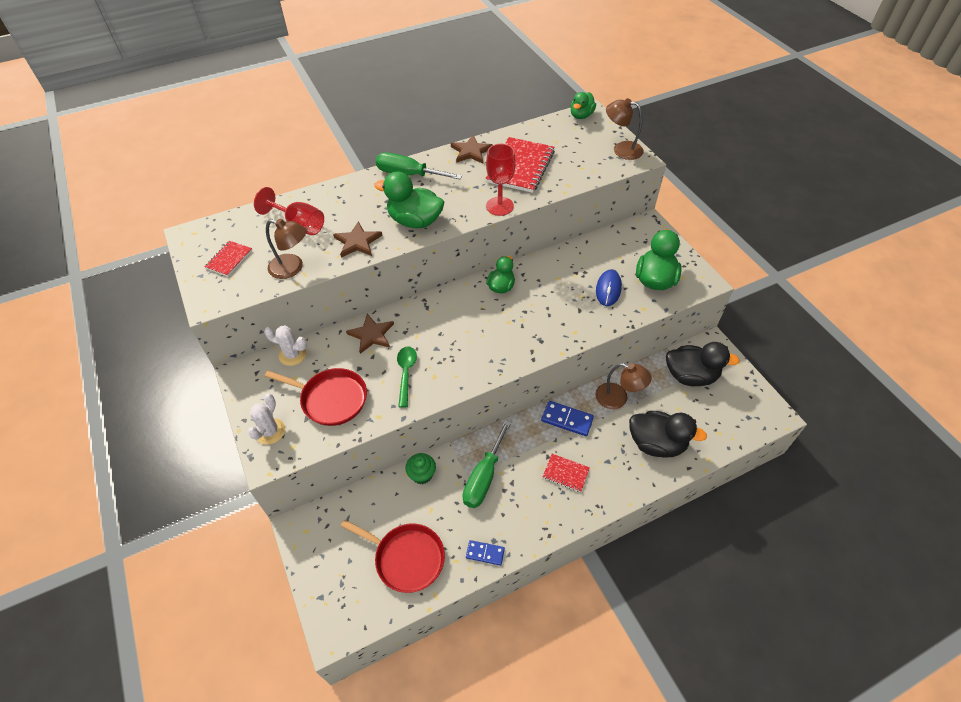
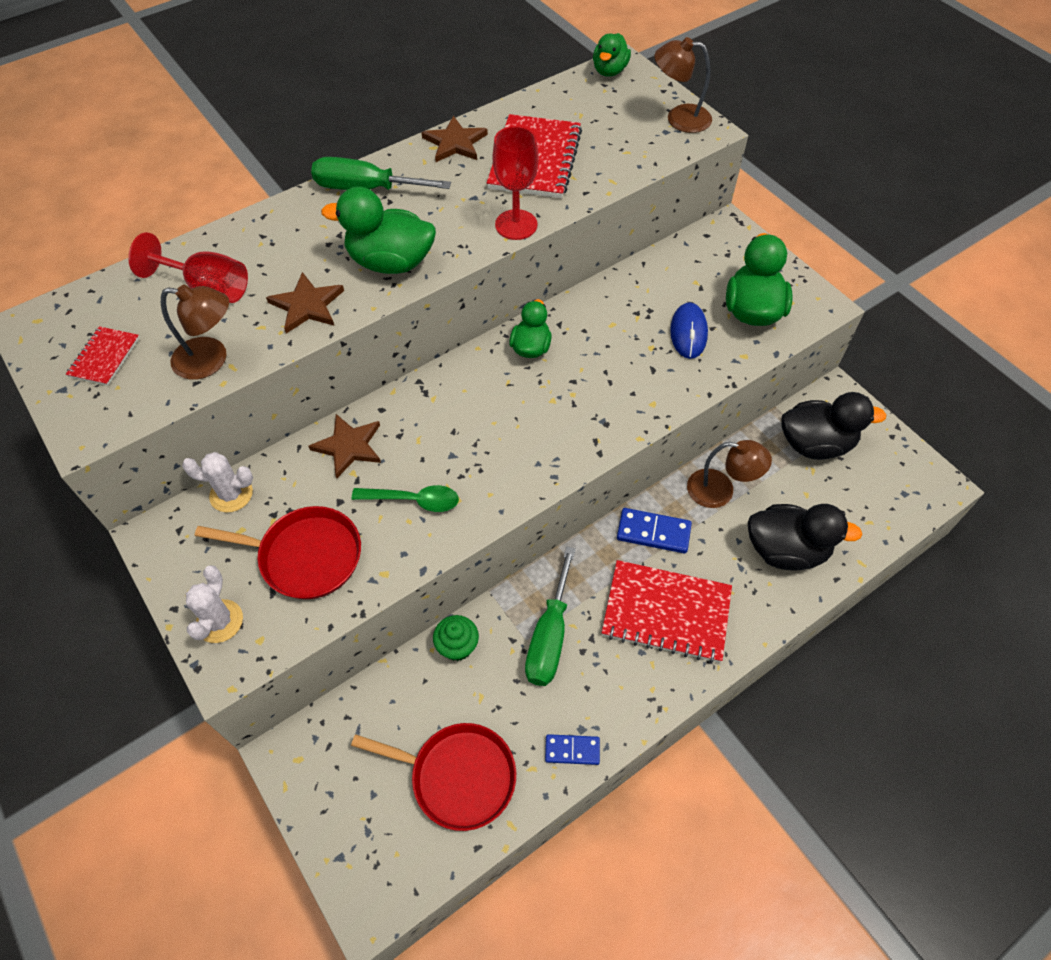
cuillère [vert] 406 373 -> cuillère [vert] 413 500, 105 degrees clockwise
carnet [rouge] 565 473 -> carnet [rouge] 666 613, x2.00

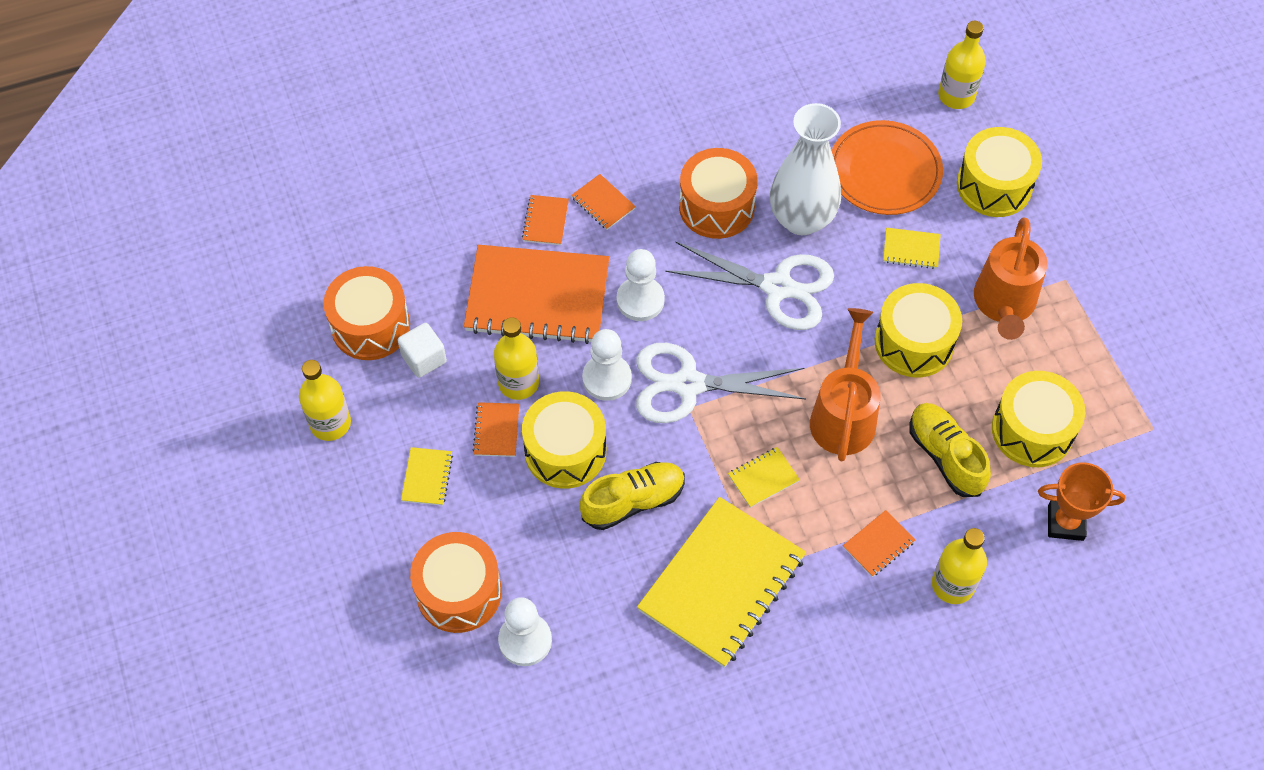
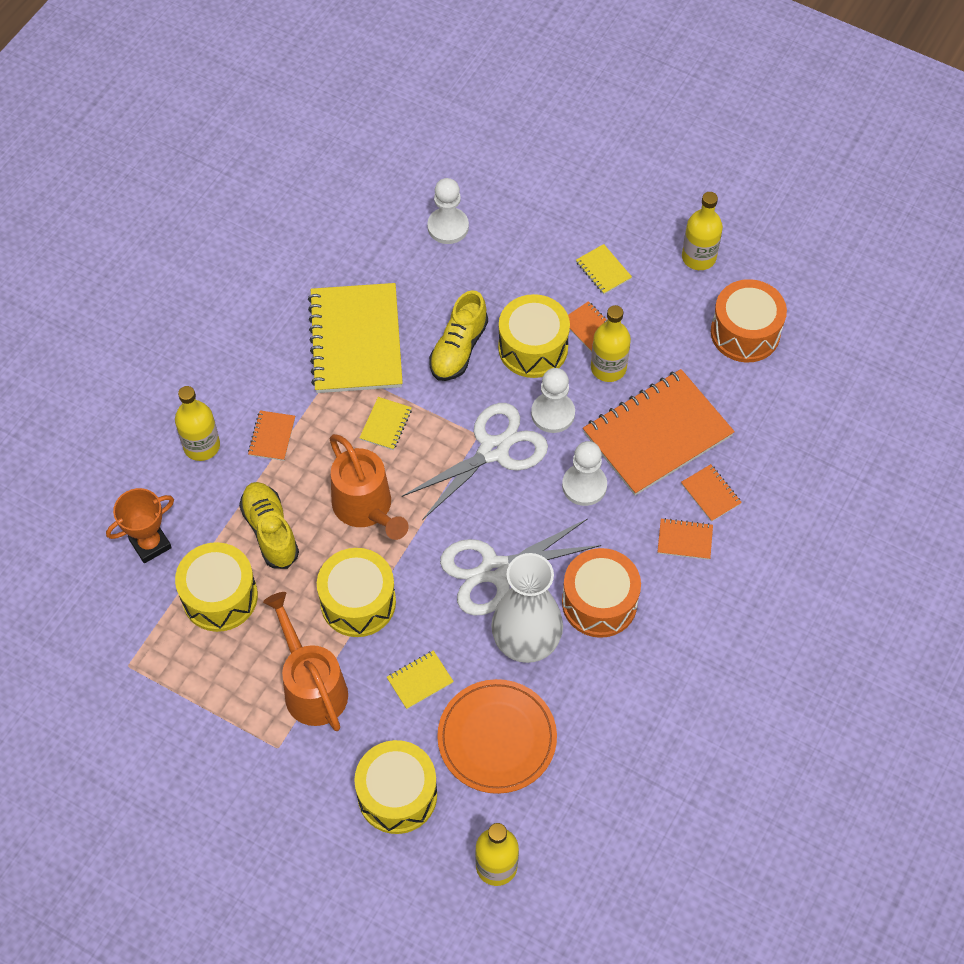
cube [blanc] 424 358 -> none
tambour [orange] 459 592 -> none
chaussure [jaune] 945 456 -> chaussure [jaune] 270 531, 135 degrees counterclockwise

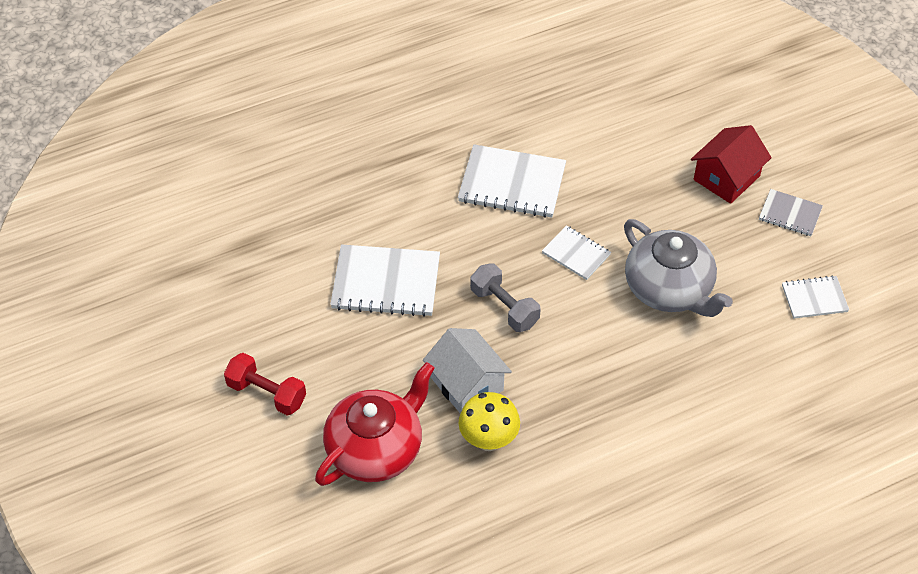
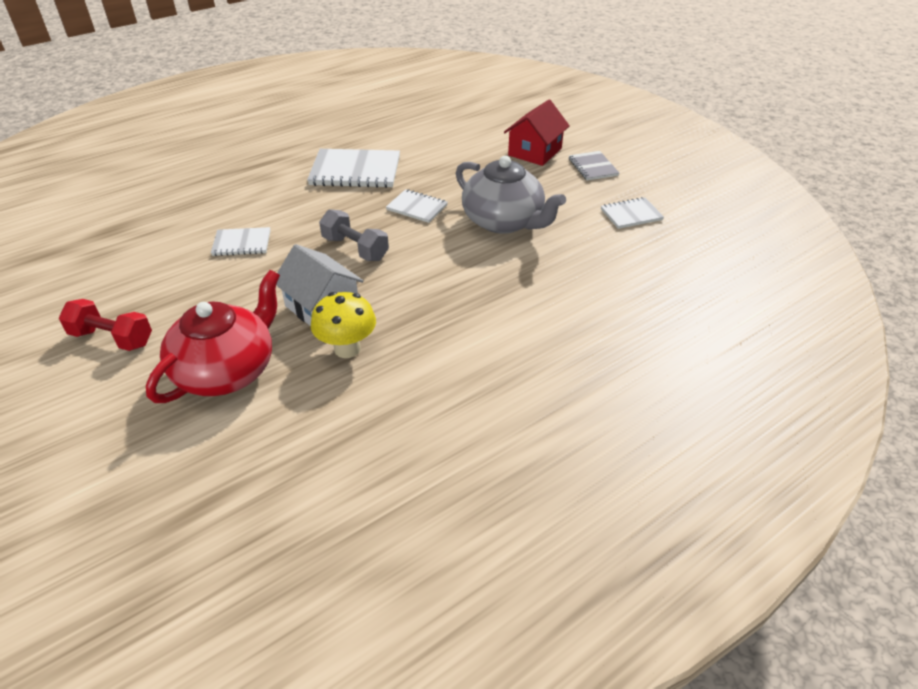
carnet [blanc] 386 283 -> carnet [blanc] 242 243, x0.56
carnet [gris] 790 214 -> carnet [gris] 593 167, 60 degrees clockwise

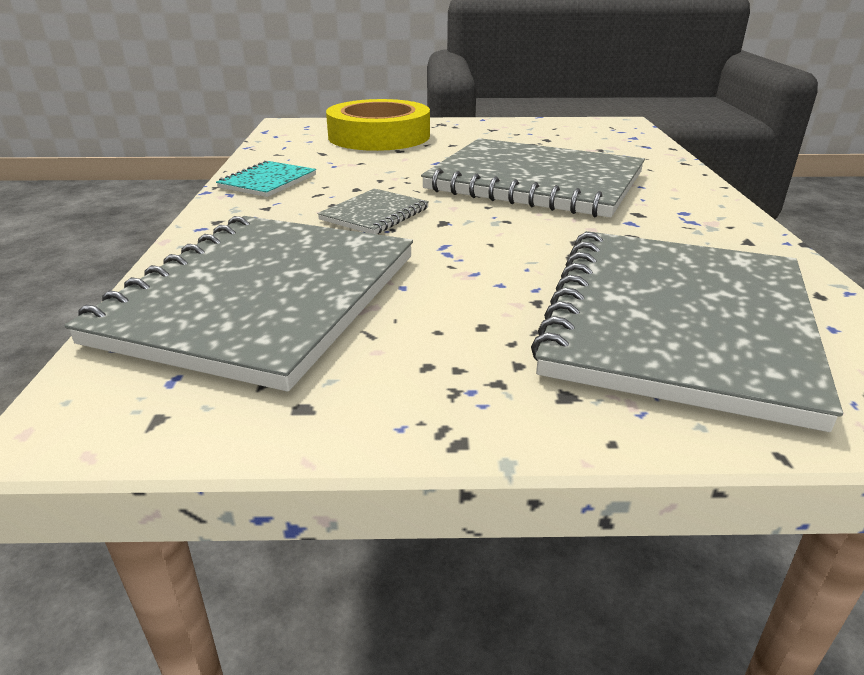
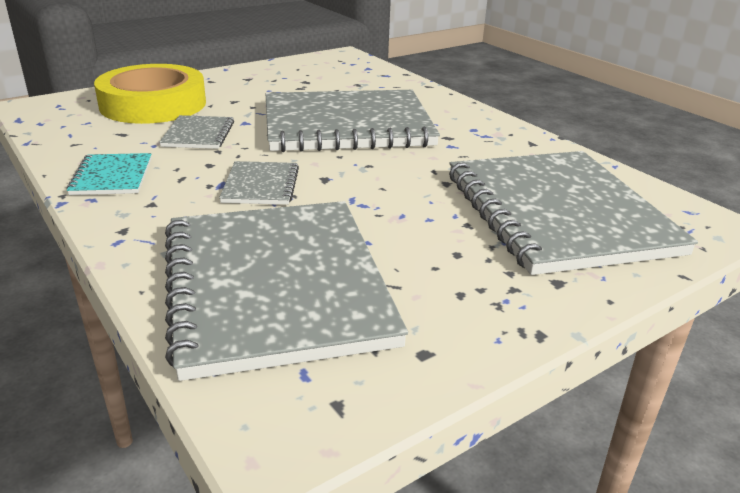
none -> carnet [gris] 198 134

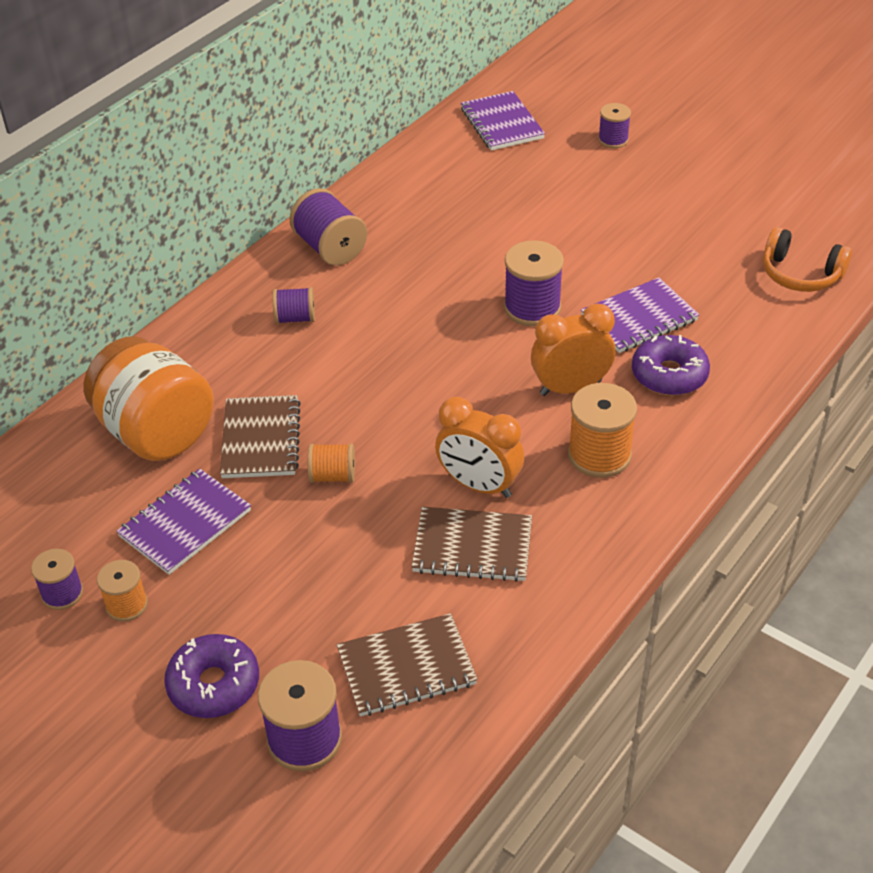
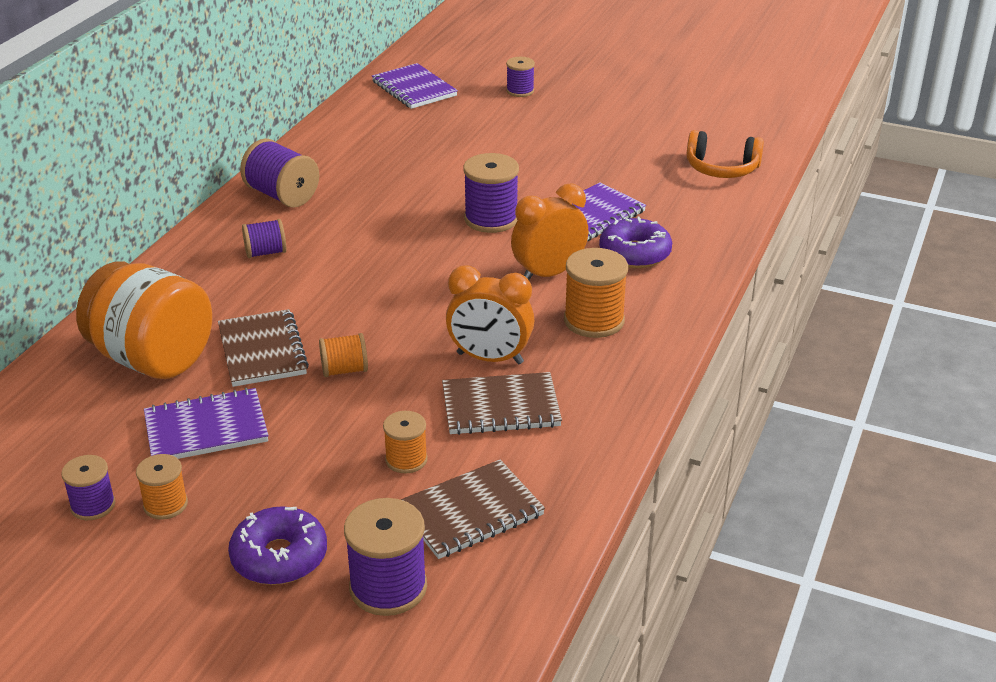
carnet [violet] 185 523 -> carnet [violet] 206 429, 45 degrees clockwise
none -> bobine [orange] 406 460

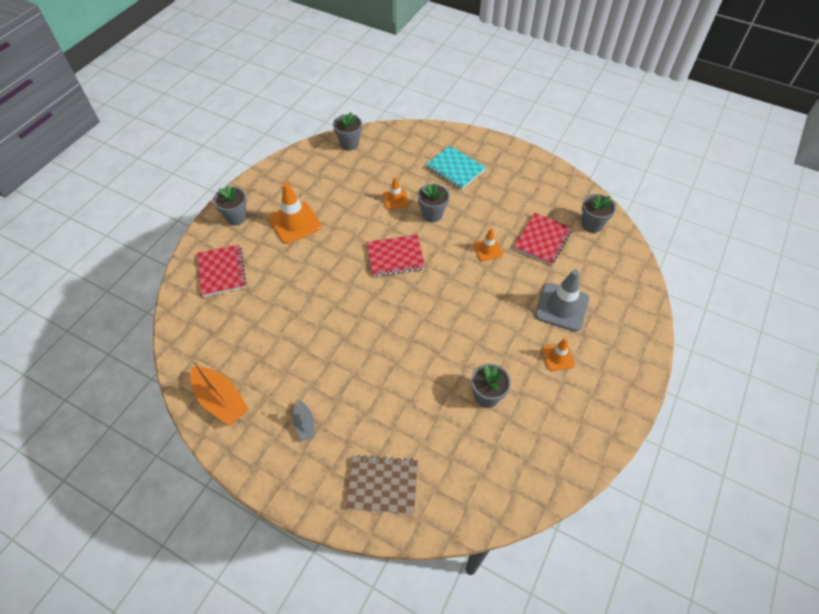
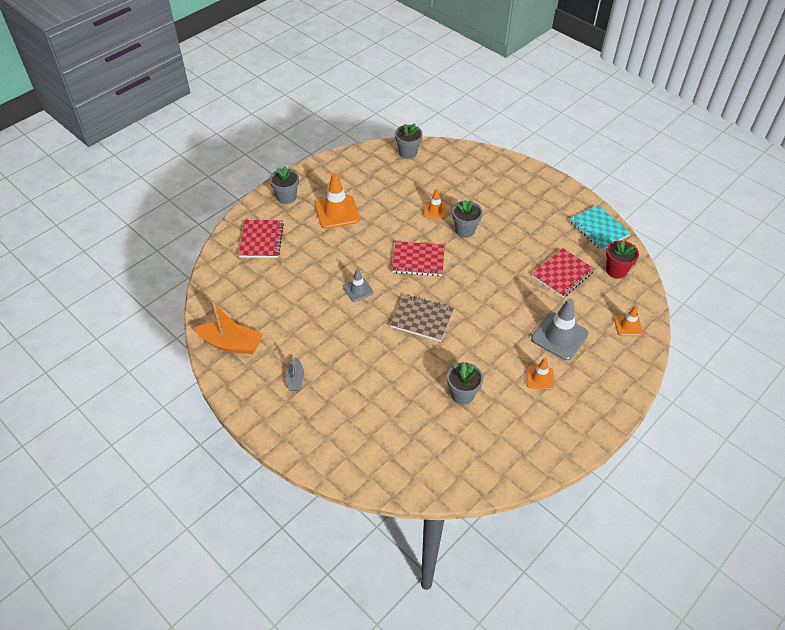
bateau [orange] 221 400 -> bateau [orange] 231 344, 45 degrees counterclockwise
carnet [marron] 382 485 -> carnet [marron] 422 319, move
carnet [turquoise] 455 169 -> carnet [turquoise] 598 229, move
cône de chantier [orange] 487 249 -> cône de chantier [orange] 628 326, move
pot de fleurs [gris] 591 225 -> pot de fleurs [rouge] 616 270
none -> cône de chantier [gris] 358 290

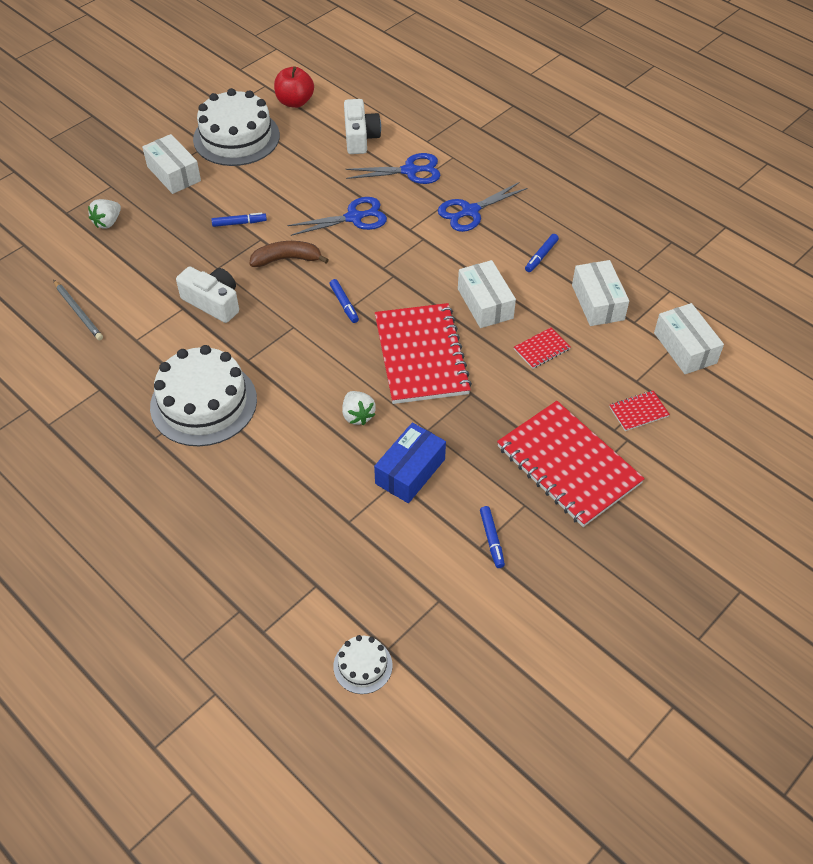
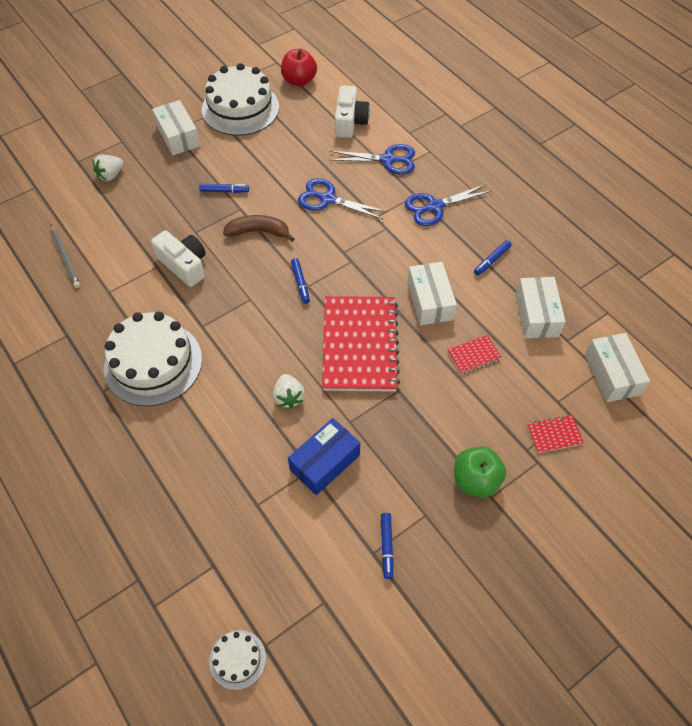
ciseaux [bleu] 354 218 -> ciseaux [bleu] 328 199, 150 degrees counterclockwise
carnet [rouge] 568 465 -> pomme [vert] 475 480

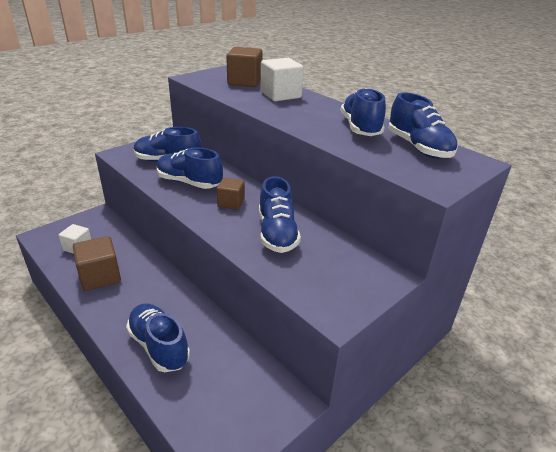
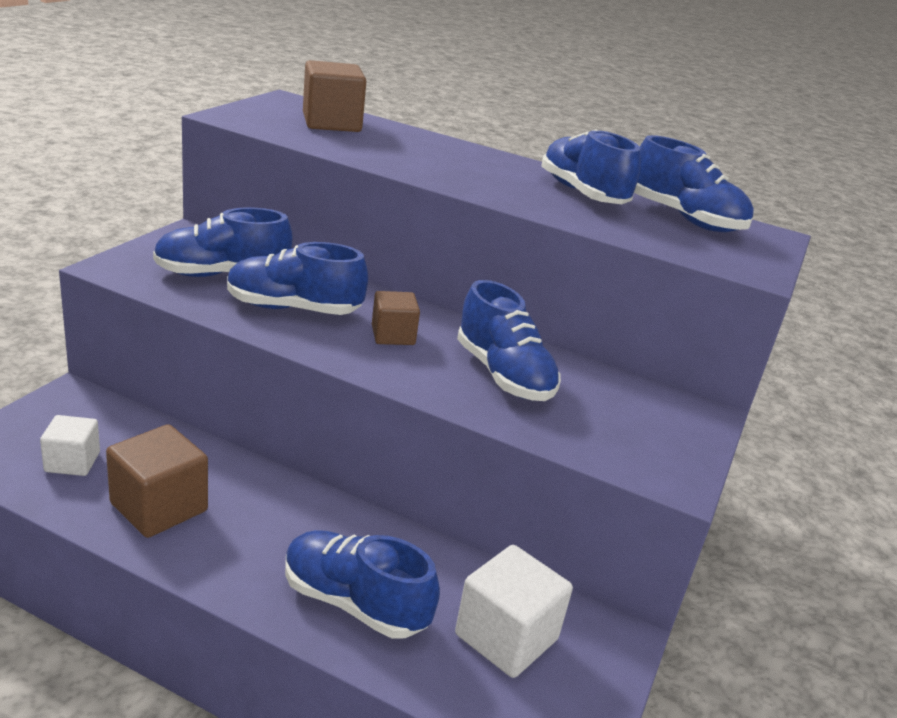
cube [blanc] 280 95 -> cube [blanc] 506 637, move

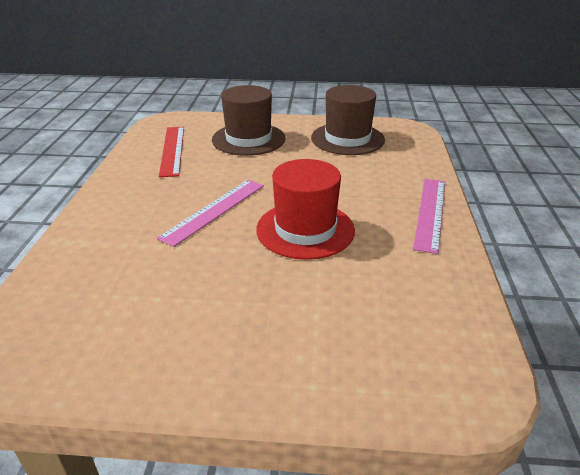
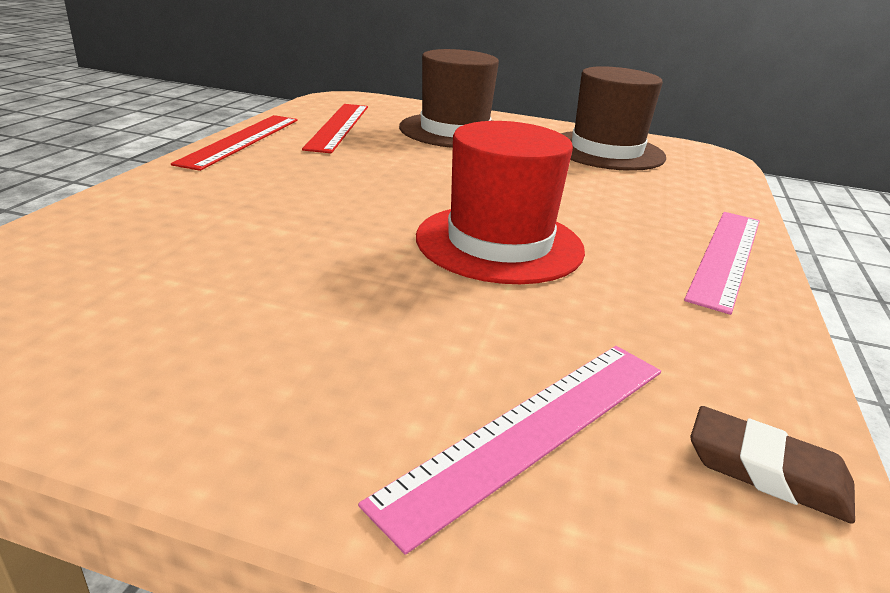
règle [rose] 214 210 -> règle [rose] 532 429, move
none -> règle [rouge] 241 140
none -> gomme [marron] 766 471

